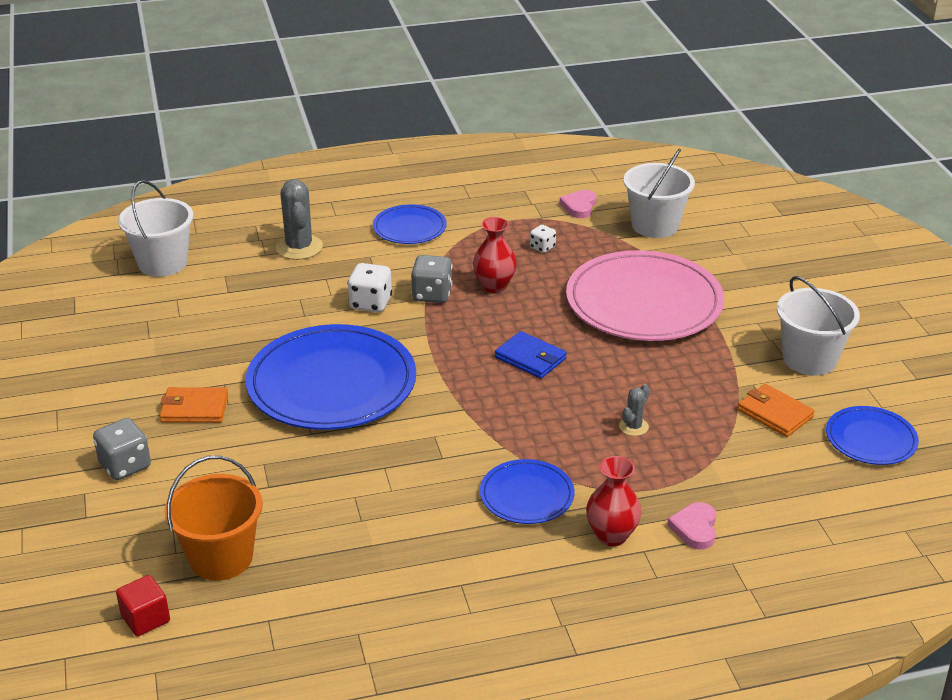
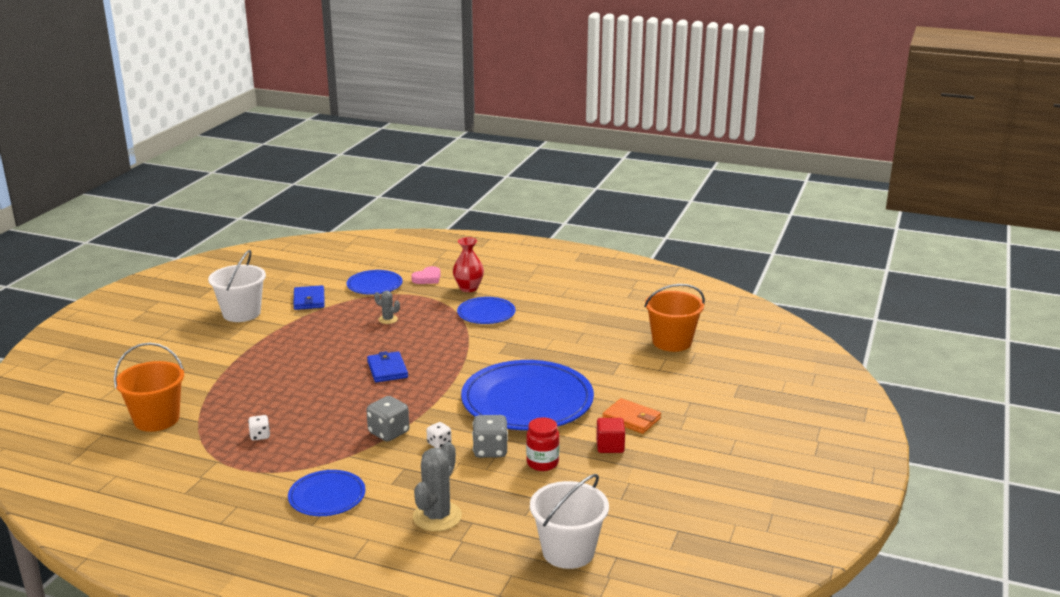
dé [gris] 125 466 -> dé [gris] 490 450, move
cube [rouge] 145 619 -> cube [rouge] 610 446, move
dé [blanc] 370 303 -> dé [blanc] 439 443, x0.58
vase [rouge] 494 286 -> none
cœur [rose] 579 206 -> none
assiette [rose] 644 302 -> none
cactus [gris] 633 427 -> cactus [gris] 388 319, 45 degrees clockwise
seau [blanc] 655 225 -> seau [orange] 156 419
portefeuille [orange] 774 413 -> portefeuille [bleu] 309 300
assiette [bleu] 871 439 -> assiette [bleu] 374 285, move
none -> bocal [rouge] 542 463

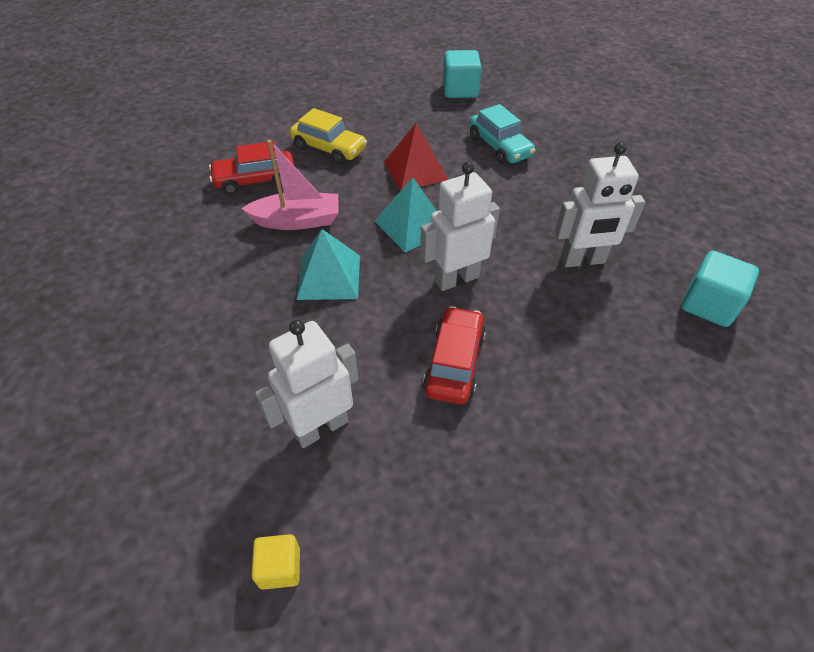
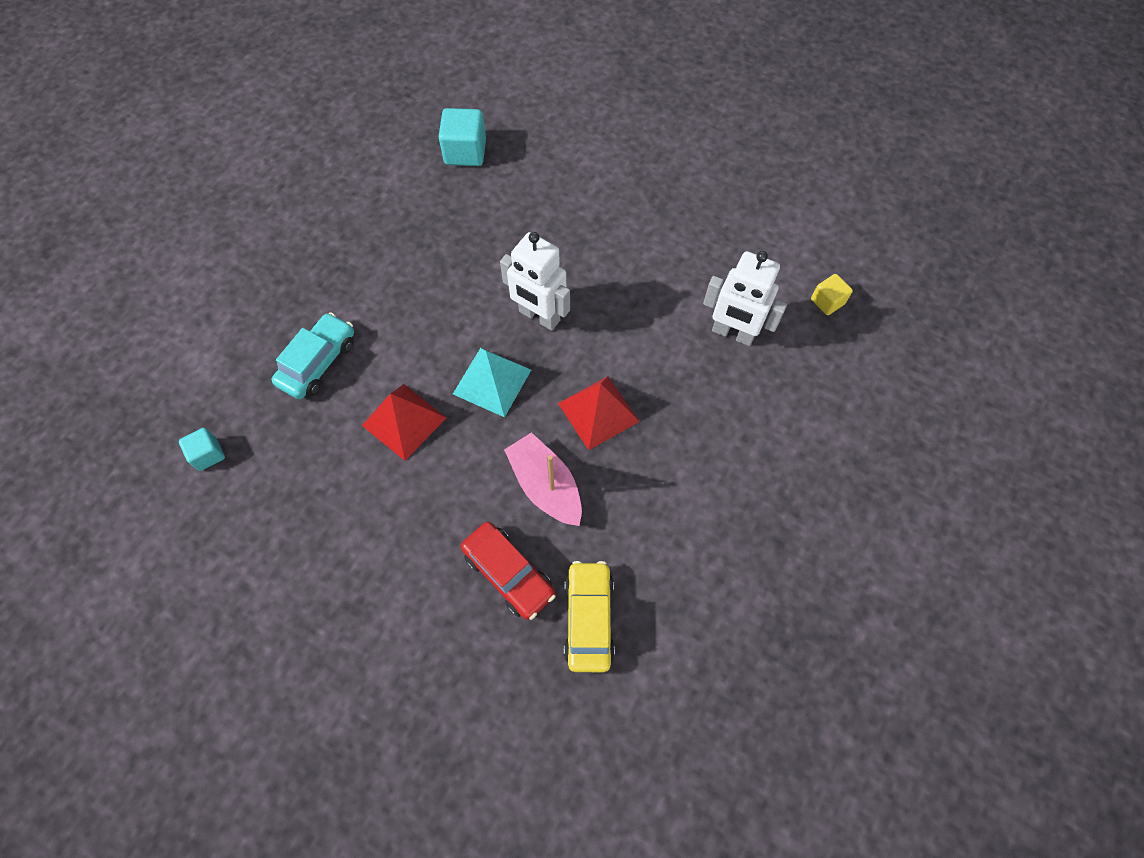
voiture [jaune] 329 148 -> voiture [jaune] 588 619, move
pyramide [turquoise] 329 276 -> pyramide [rouge] 598 412
voiture [rouge] 454 363 -> none
cube [turquoise] 460 90 -> cube [turquoise] 208 454, x0.60
robot [blanc] 582 261 -> none

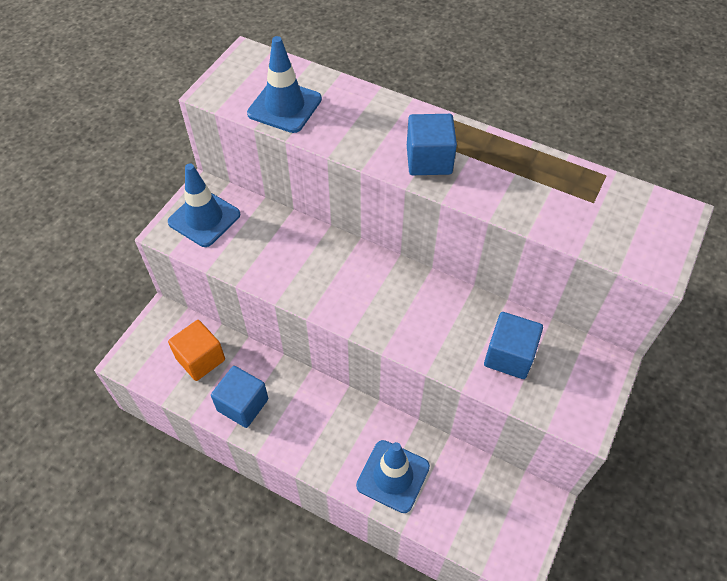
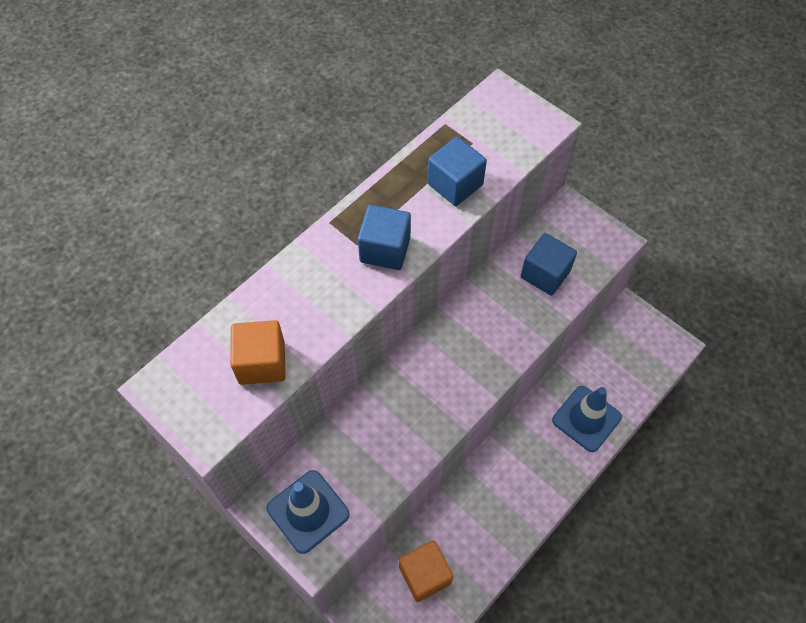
cube [bleu] 243 405 -> cube [bleu] 455 184, move
cône de chantier [bleu] 284 106 -> cube [orange] 262 362

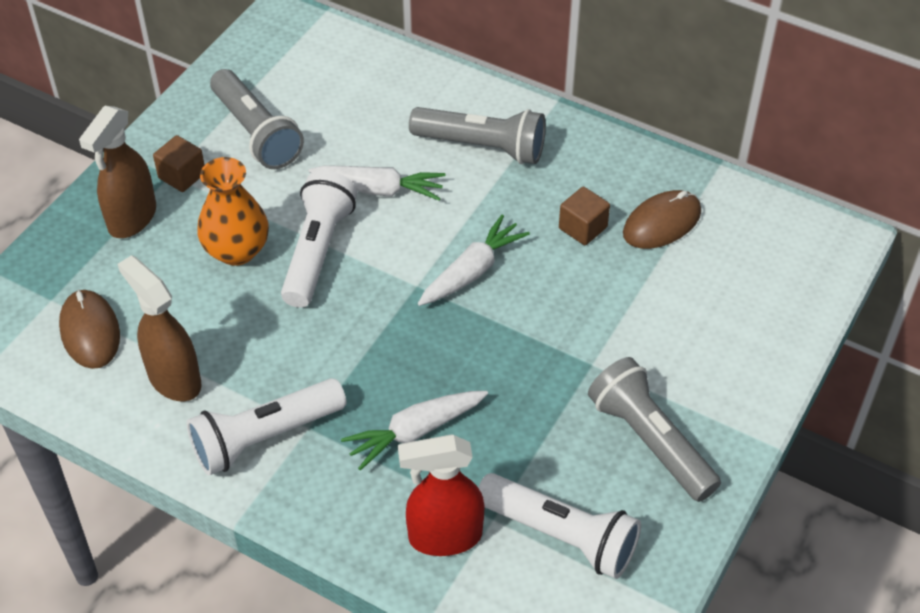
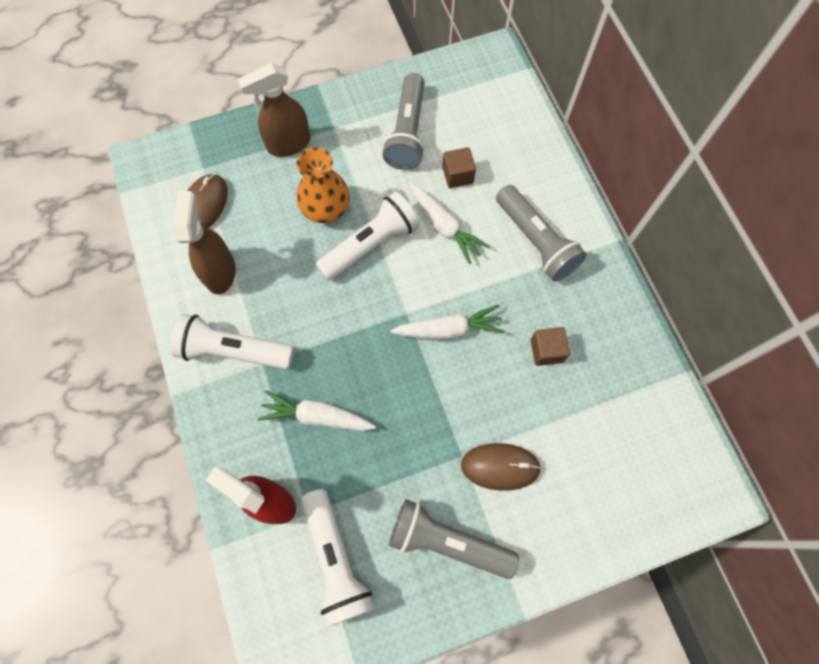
cube [marron] 182 176 -> cube [marron] 457 175, move
lampe de poche [gris] 650 441 -> lampe de poche [gris] 447 541, 75 degrees counterclockwise
souris [marron] 662 223 -> souris [marron] 500 466, move

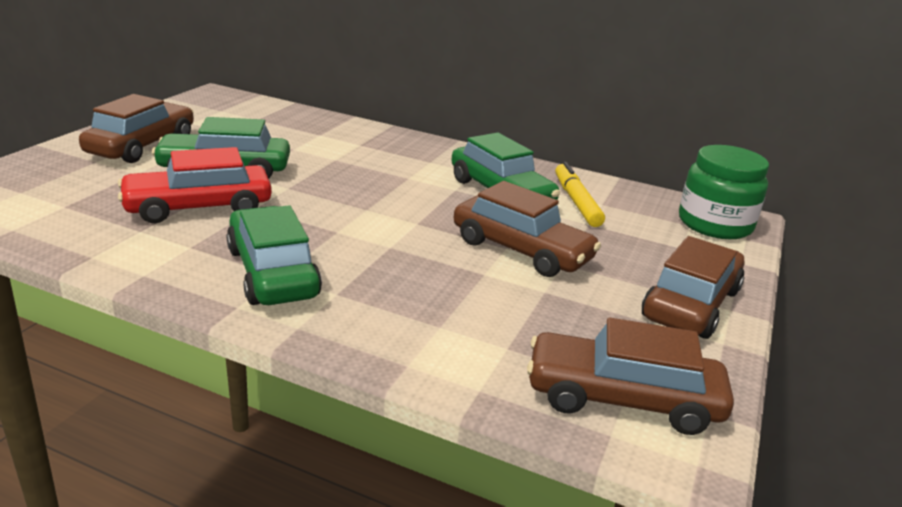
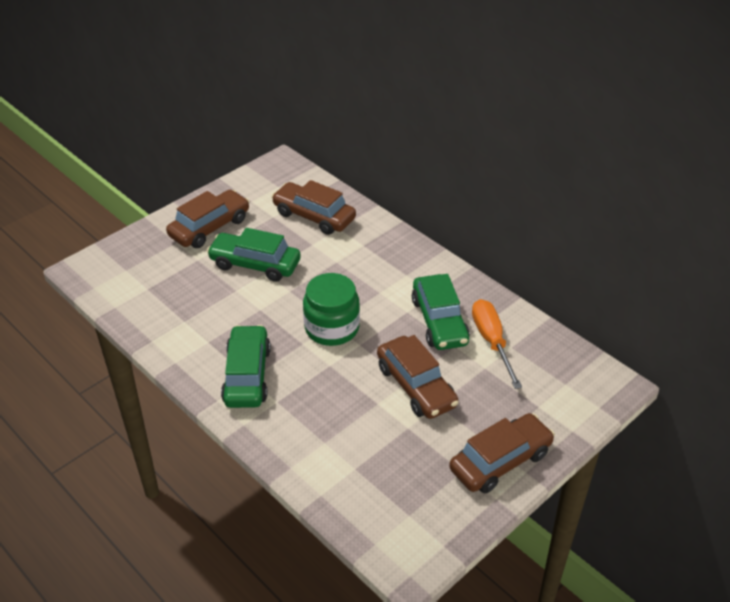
voiture [rouge] 198 207 -> none
voiture [marron] 622 399 -> voiture [marron] 314 216, move
feutre [jaune] 576 202 -> tournevis [orange] 492 341
bocal [vert] 715 224 -> bocal [vert] 332 328, move

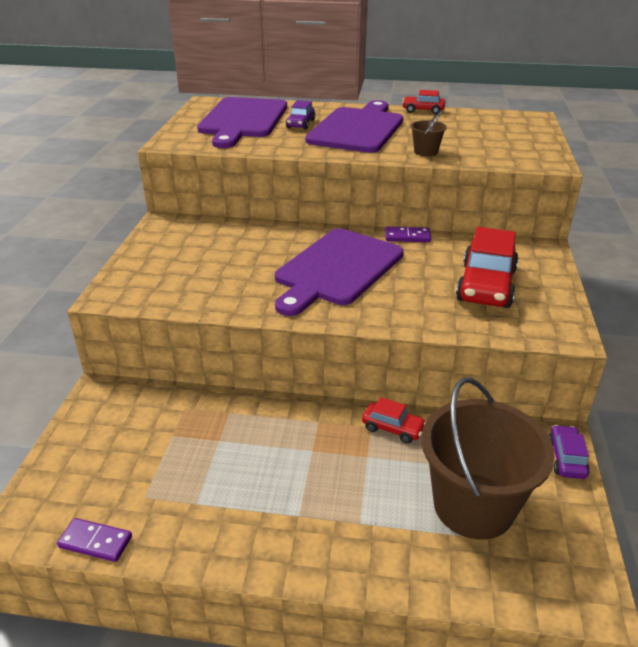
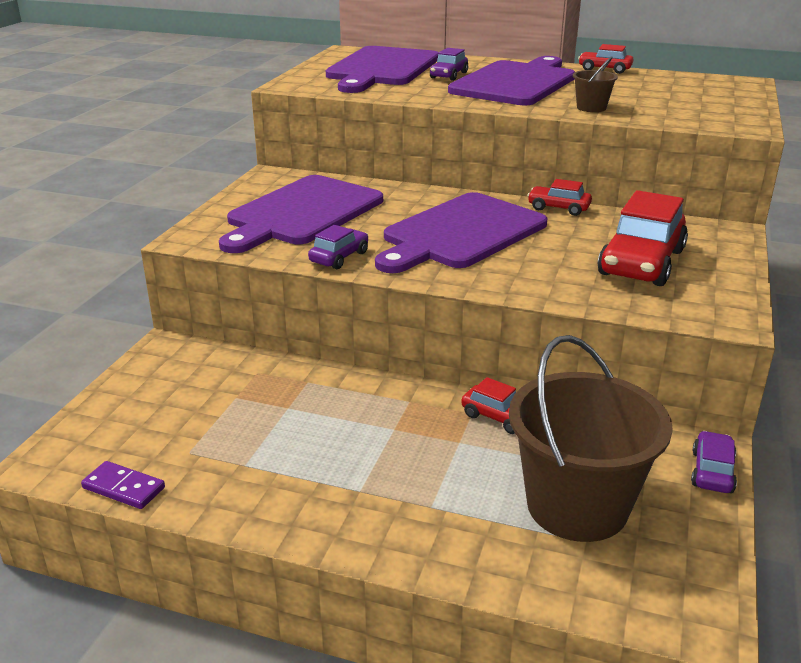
domino [violet] 407 237 -> voiture [rouge] 558 208
none -> planche à découper [violet] 302 213
none -> voiture [violet] 339 257

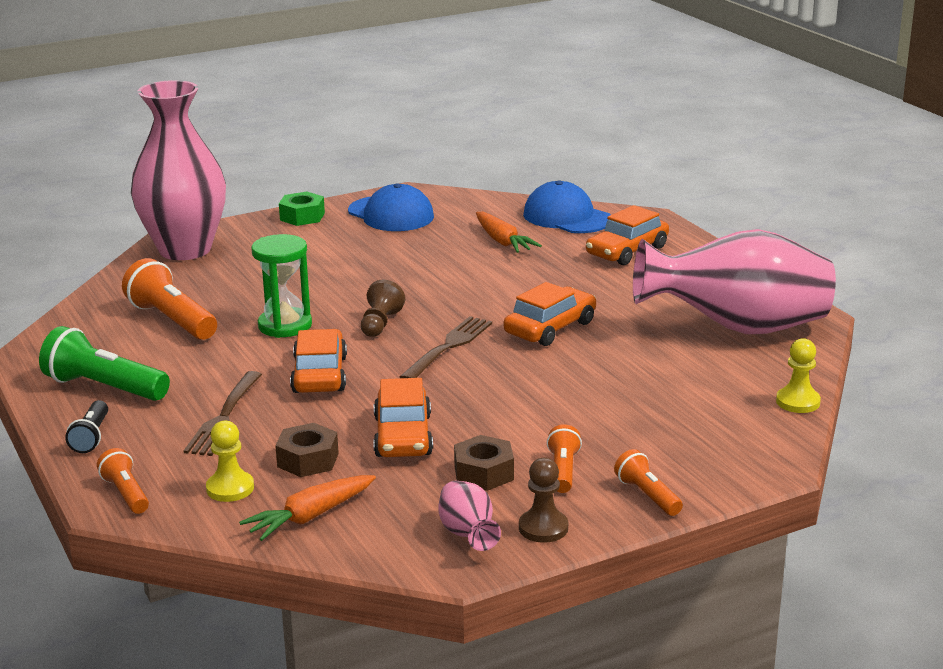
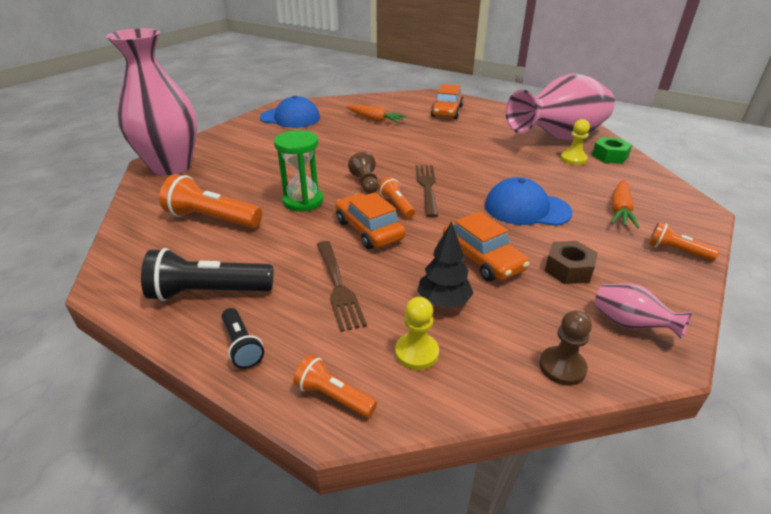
lampe de poche [vert] 104 388 -> lampe de poche [noir] 209 292
carotte [orange] 310 517 -> carotte [orange] 620 210, move
écrou [marron] 308 460 -> arbre [noir] 443 302
écrou [vert] 302 216 -> écrou [vert] 609 156, move
voiture [orange] 550 328 -> none
pion [marron] 543 528 -> pion [marron] 562 367, move
casquette [bleu] 567 217 -> casquette [bleu] 526 209, move
lampe de poche [orange] 563 471 -> lampe de poche [orange] 396 206, move
pion [jaune] 798 402 -> pion [jaune] 573 159, move

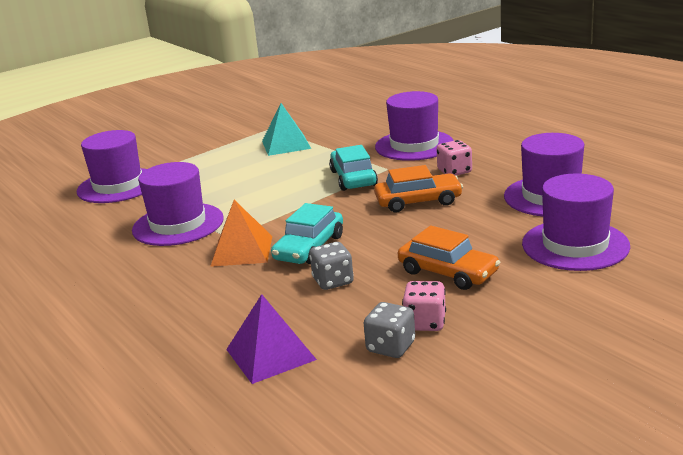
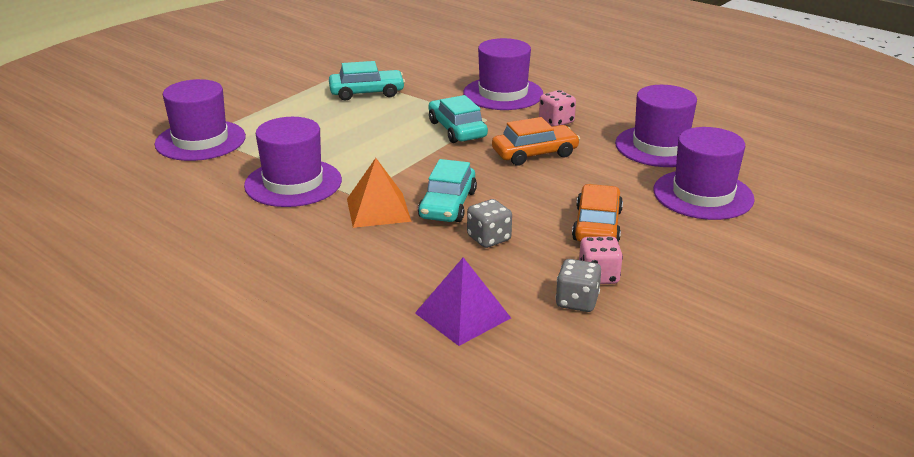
pyramide [turquoise] 286 144 -> voiture [turquoise] 367 92
voiture [orange] 448 272 -> voiture [orange] 597 225, 105 degrees counterclockwise

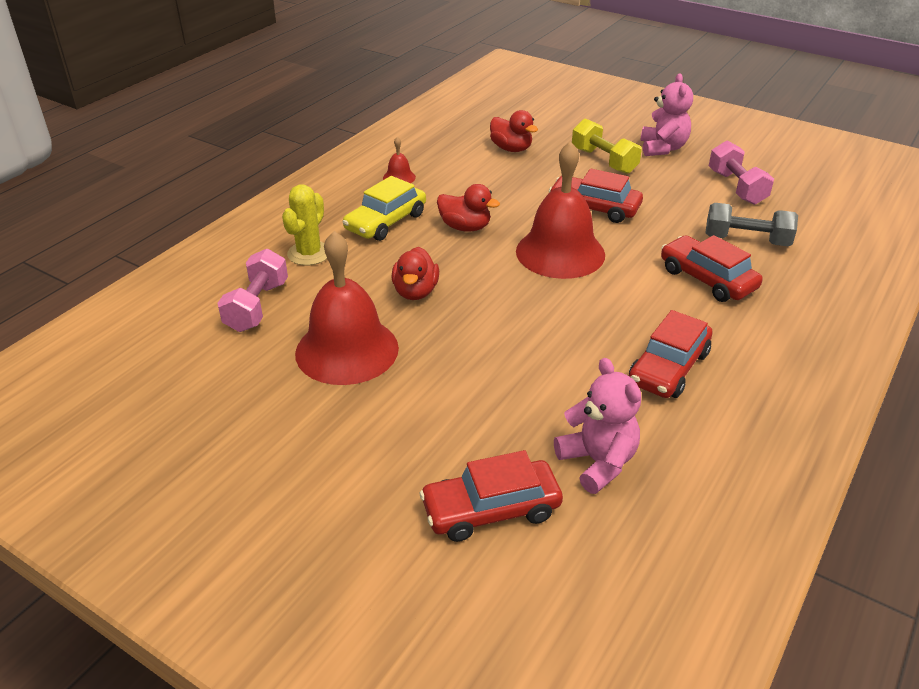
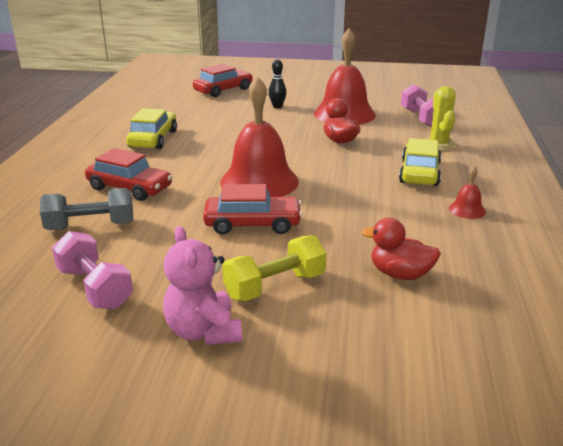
canard [rouge] 465 227 -> none
ours en peluche [rose] 597 462 -> none
haltère [jaune] 603 161 -> haltère [jaune] 275 286, 60 degrees counterclockwise
voiture [rouge] 668 368 -> voiture [jaune] 153 139
none -> quille [noir] 277 106

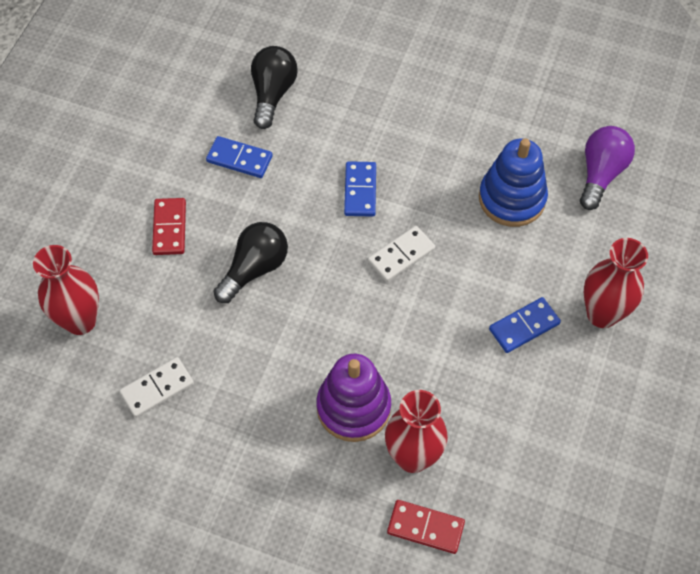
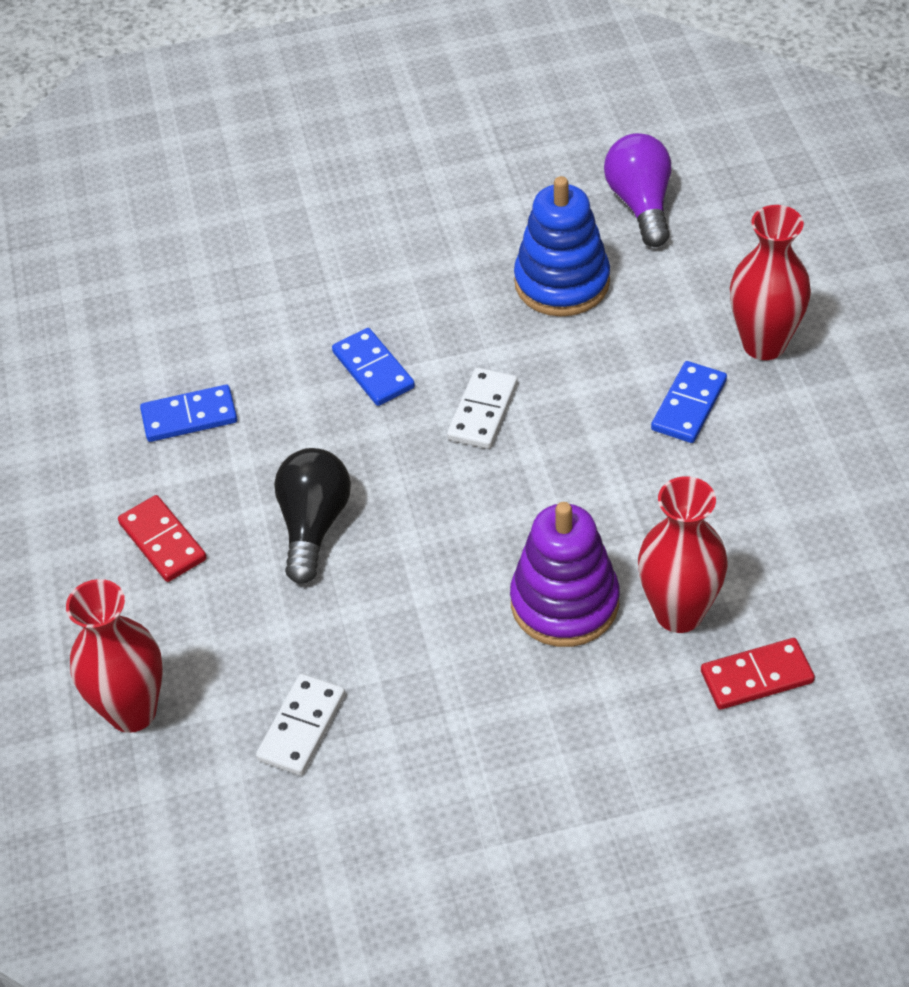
ampoule [noir] 272 94 -> none

